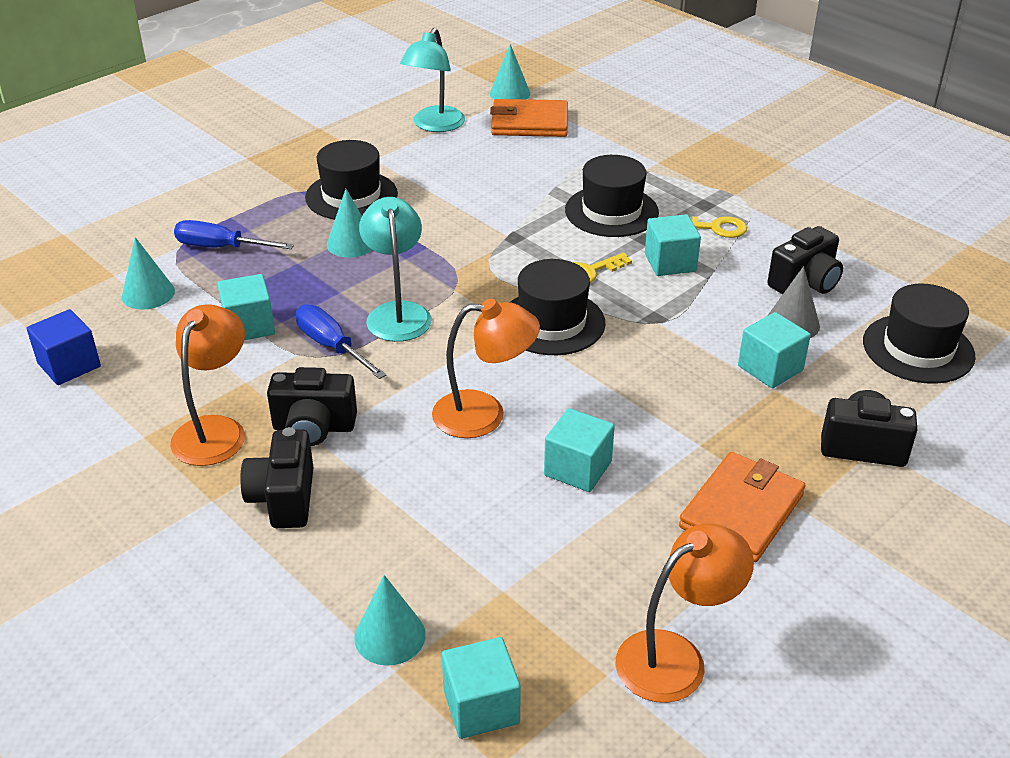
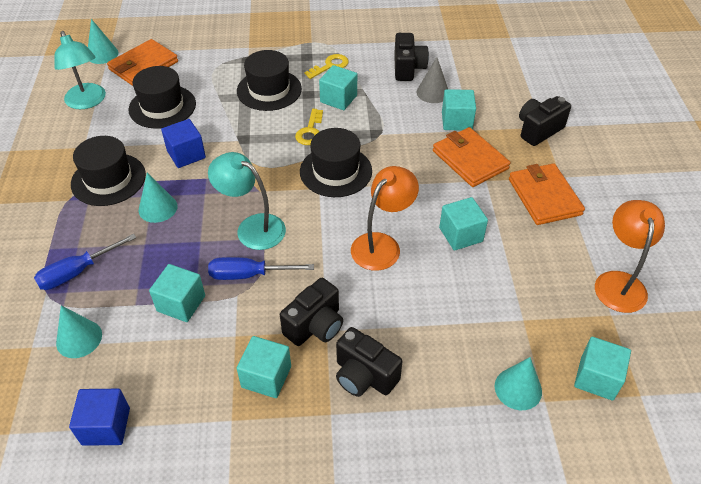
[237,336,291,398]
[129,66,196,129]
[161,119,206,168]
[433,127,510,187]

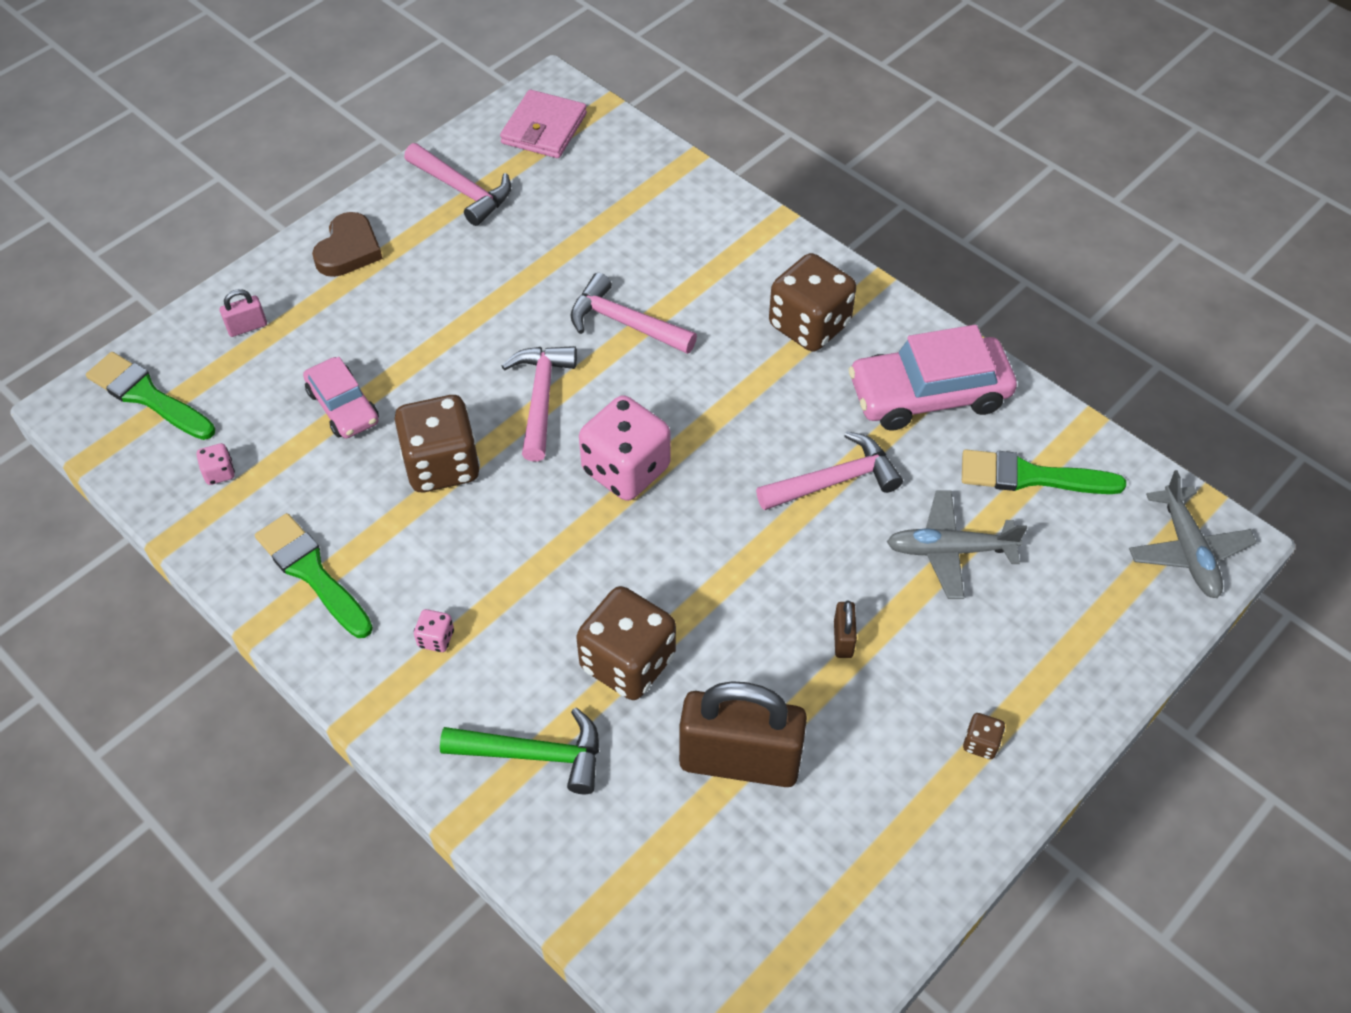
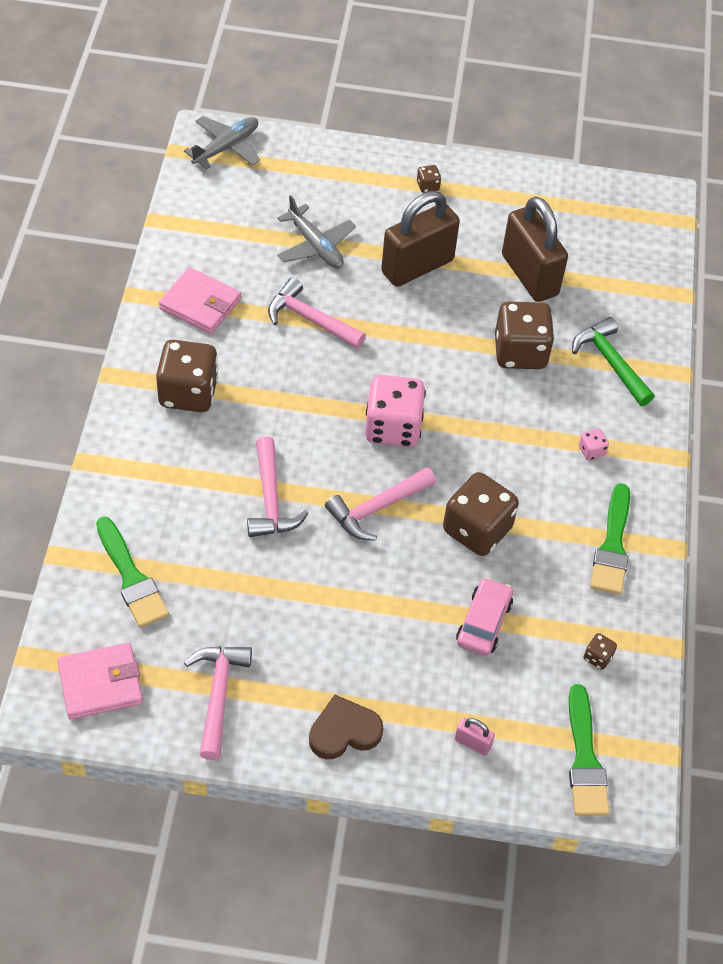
[584,633,617,670]
[381,191,460,287]
[159,267,241,334]
[96,517,169,628]

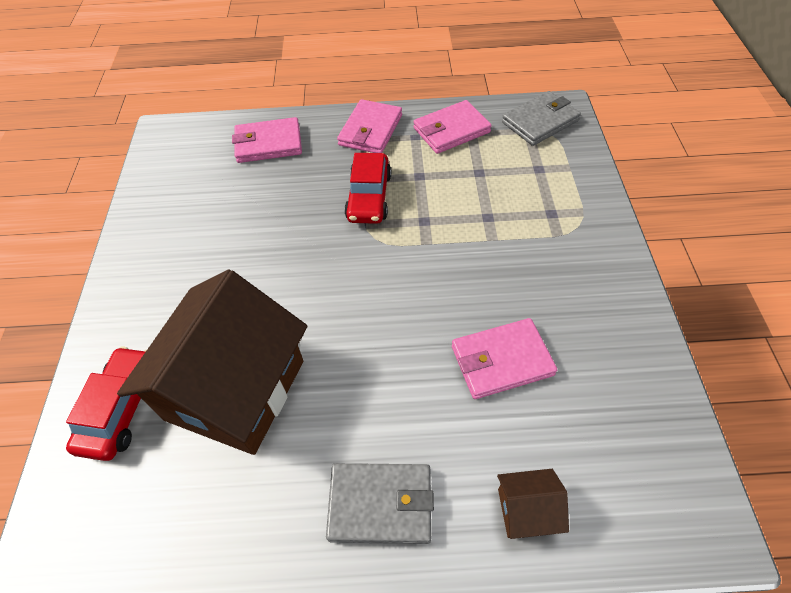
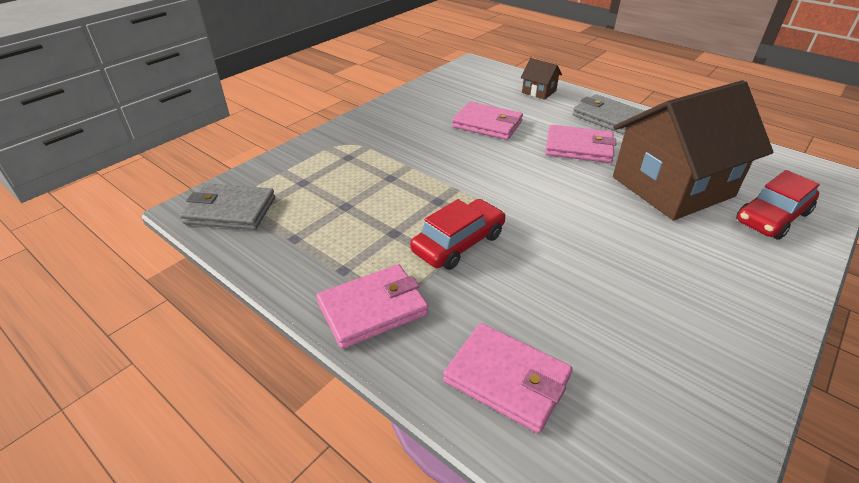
[545,125,616,163]

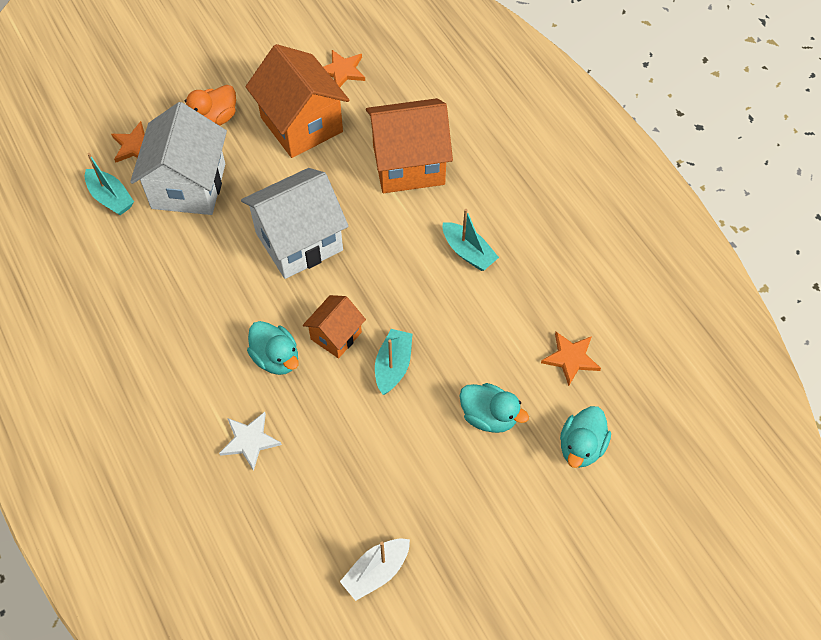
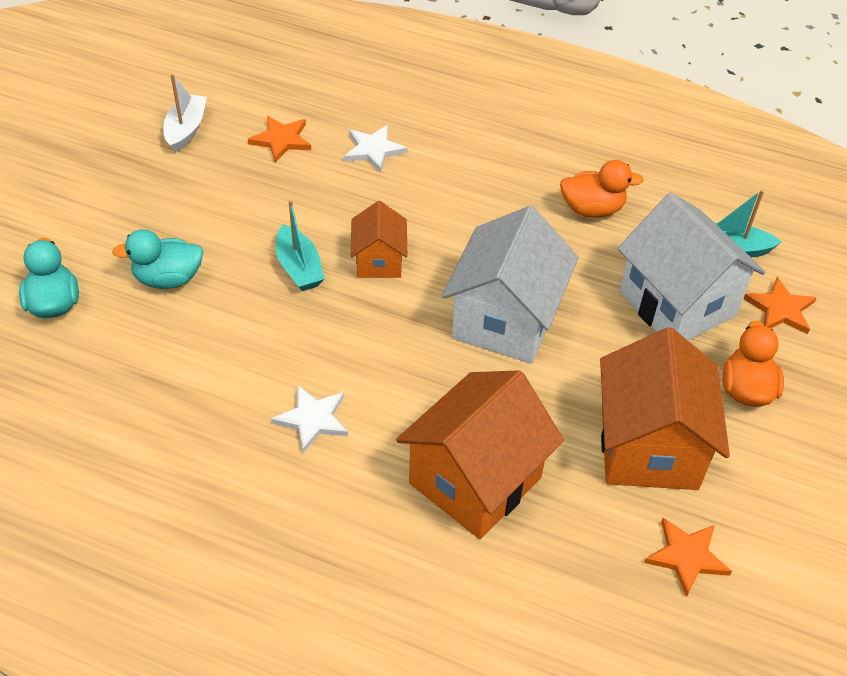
[600,327,730,490]
[247,321,299,375] (first image)
[271,385,348,453]
[248,116,311,163]
[560,160,644,218]

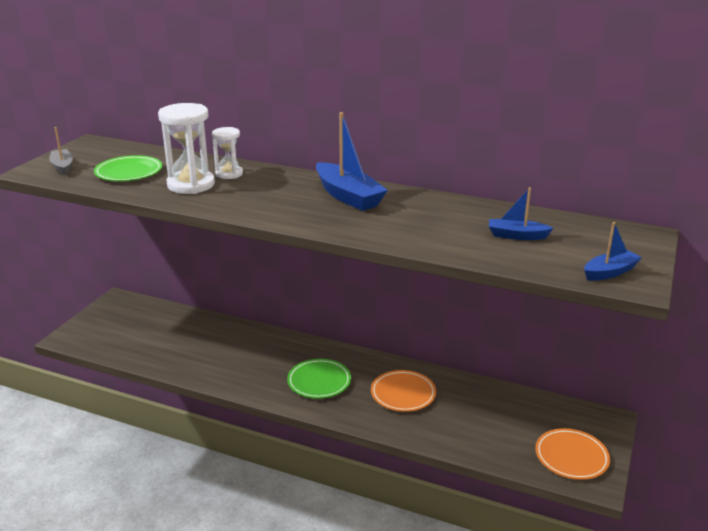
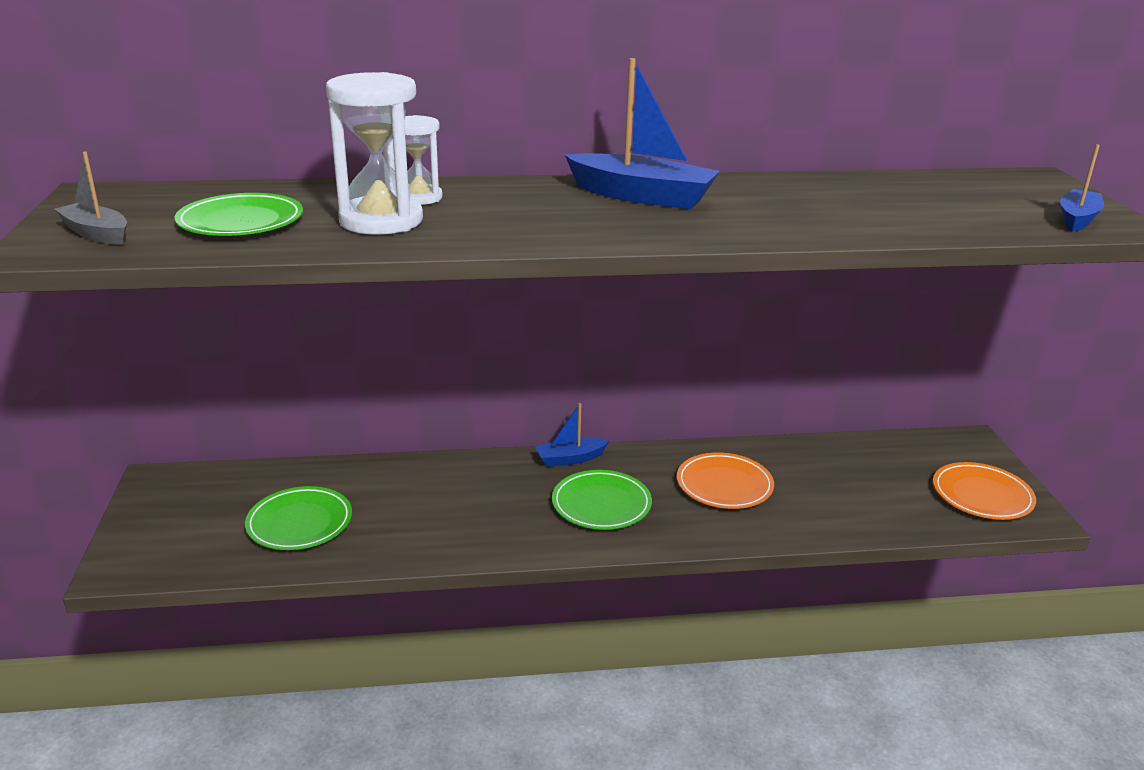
[535,403,609,467]
[245,486,352,550]

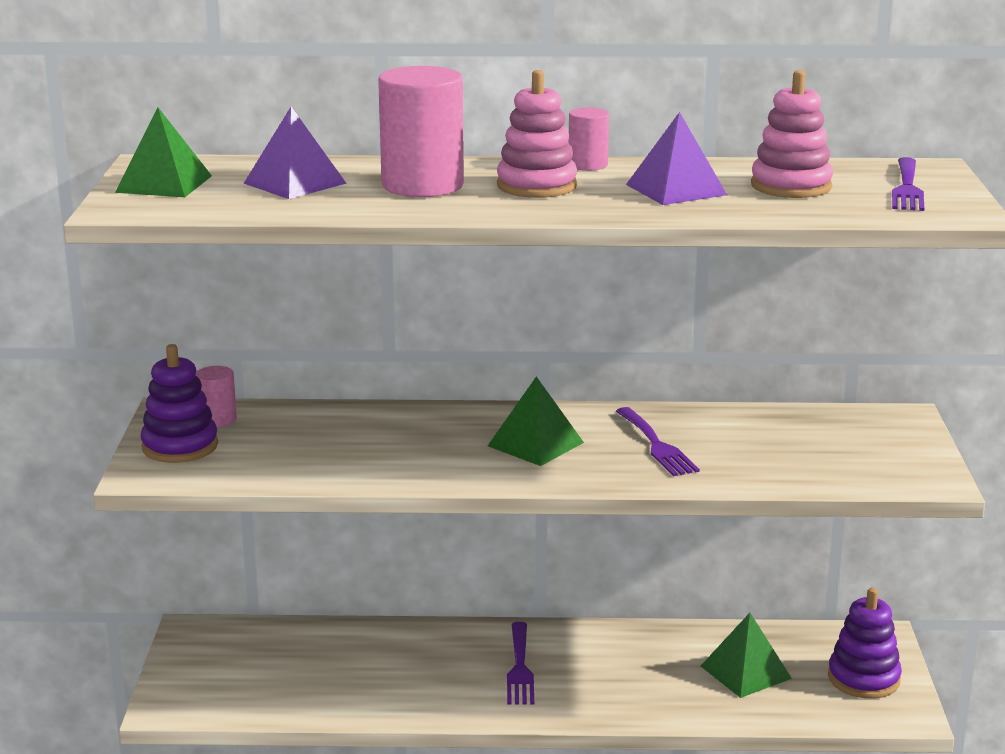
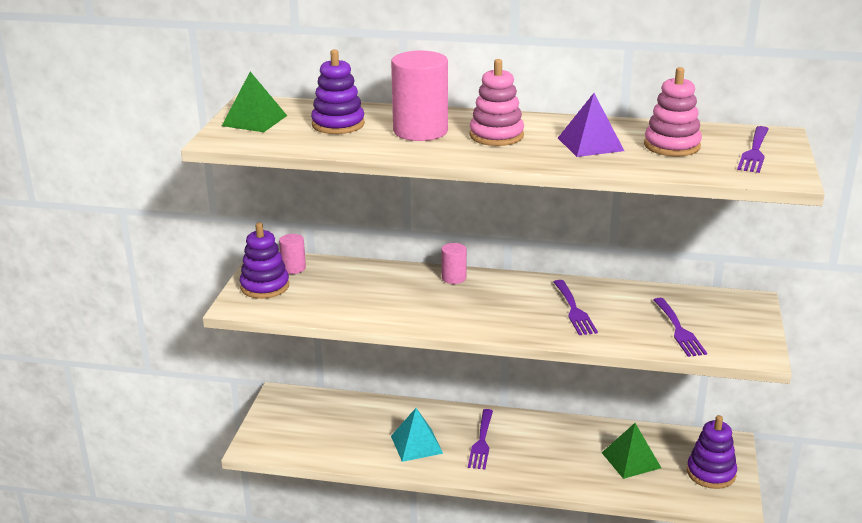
[311,49,365,134]
[488,376,584,466] (first image)
[442,243,467,284]
[391,408,443,462]
[653,298,707,357]

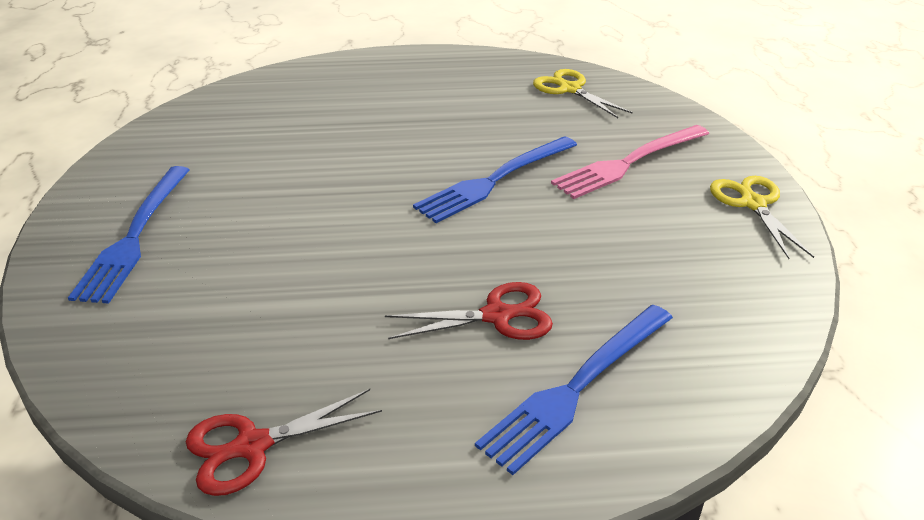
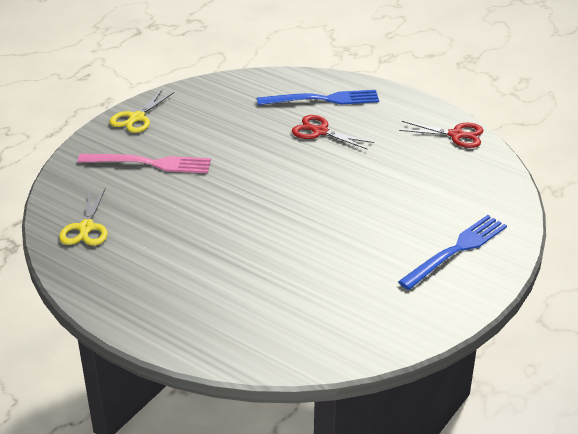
[413,136,577,223] (first image)

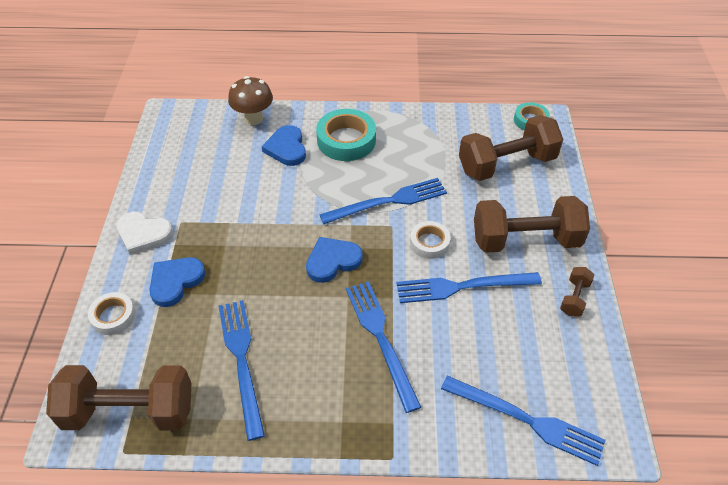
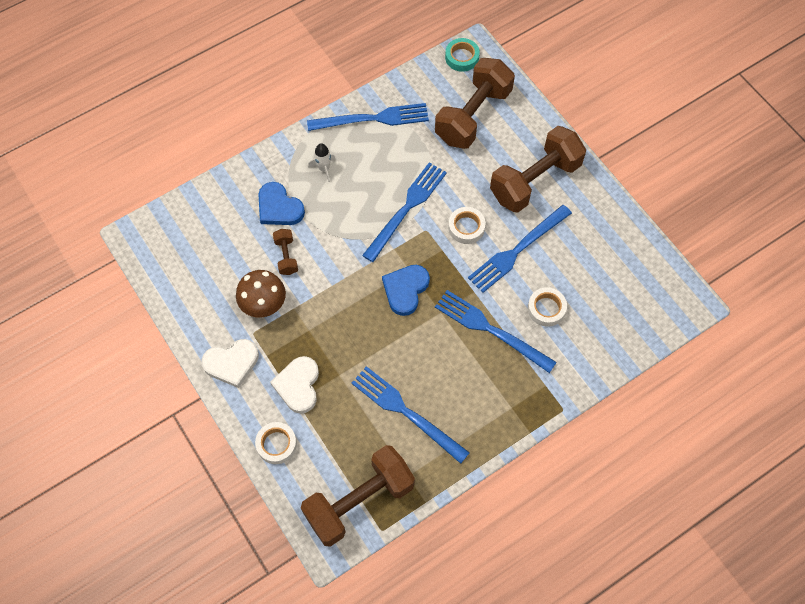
[270,356,319,414]
[236,270,286,318]
[308,143,335,182]
[307,103,429,131]
[273,229,298,275]
[528,287,567,327]

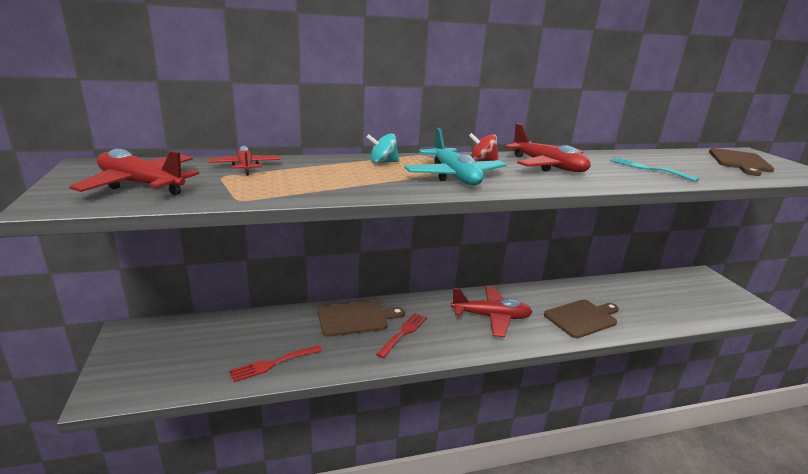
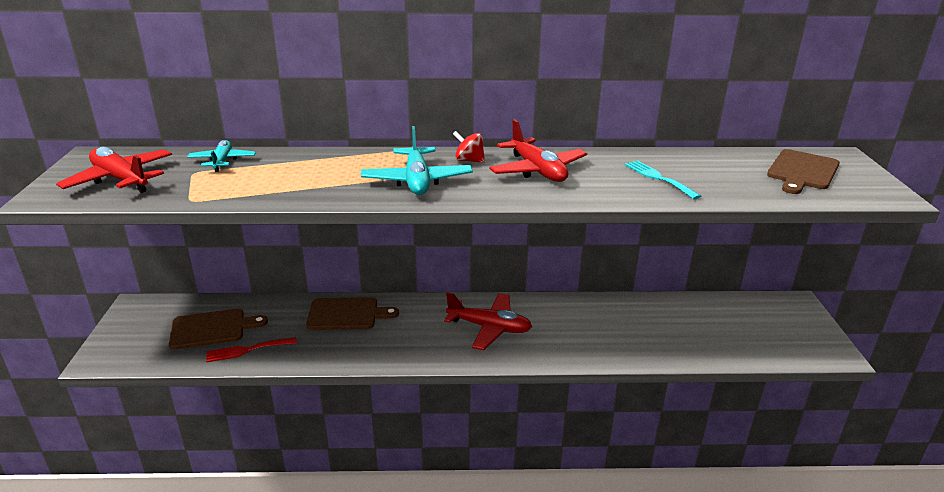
[187,140,256,172]
[366,134,400,164] (first image)
[376,313,427,358] (first image)
[169,308,268,350]

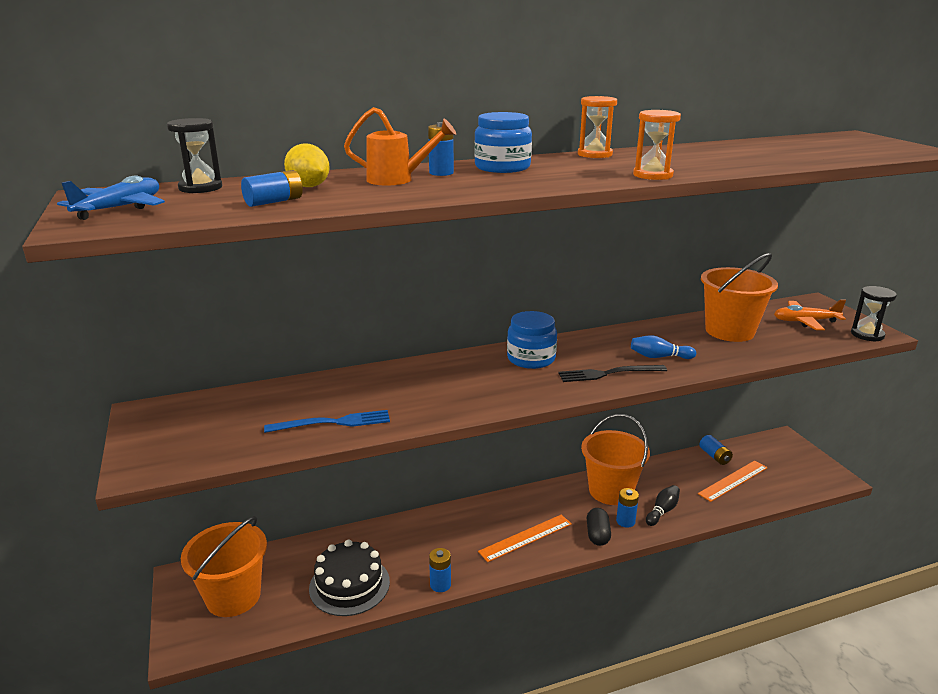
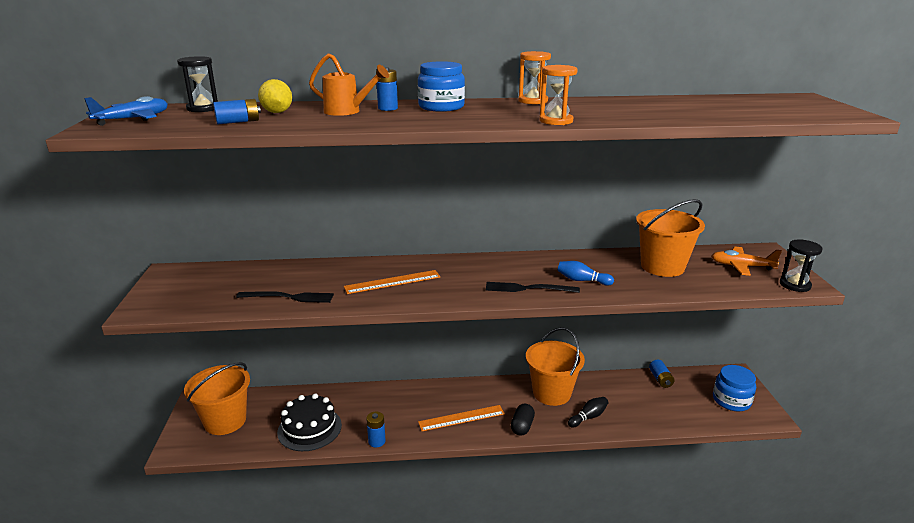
[236,291,334,303]
[713,365,756,411]
[616,488,639,528] (first image)
[344,270,440,294]

